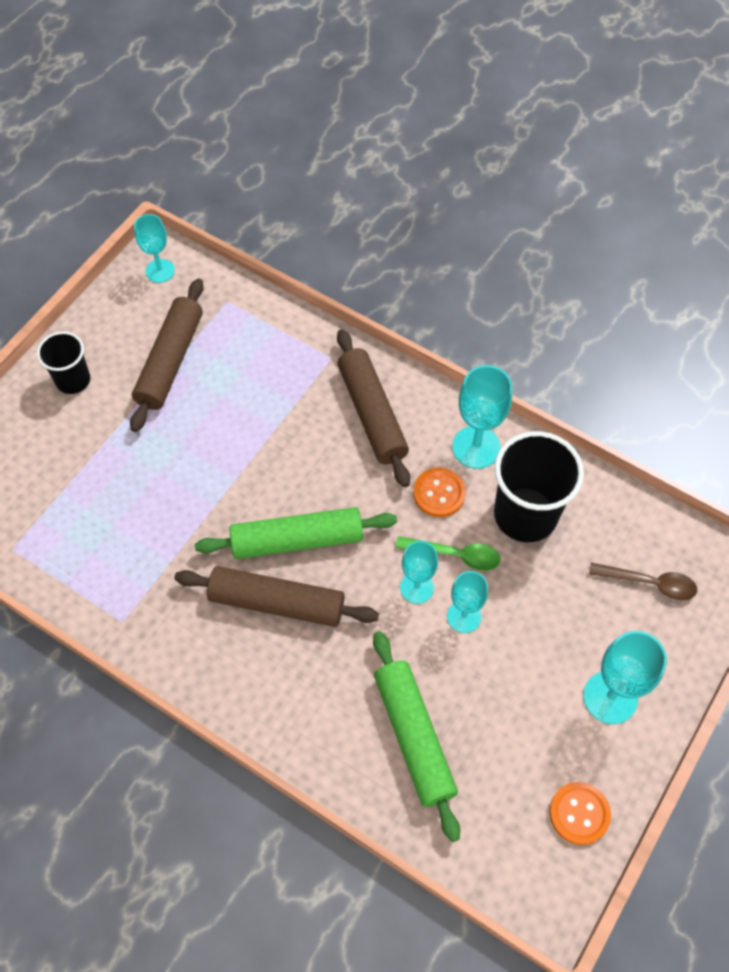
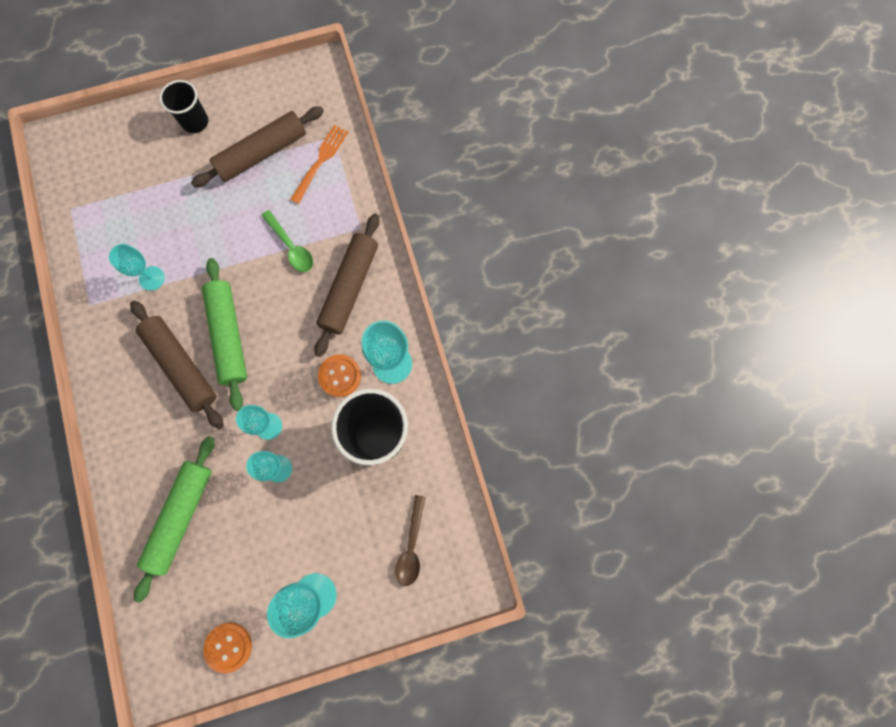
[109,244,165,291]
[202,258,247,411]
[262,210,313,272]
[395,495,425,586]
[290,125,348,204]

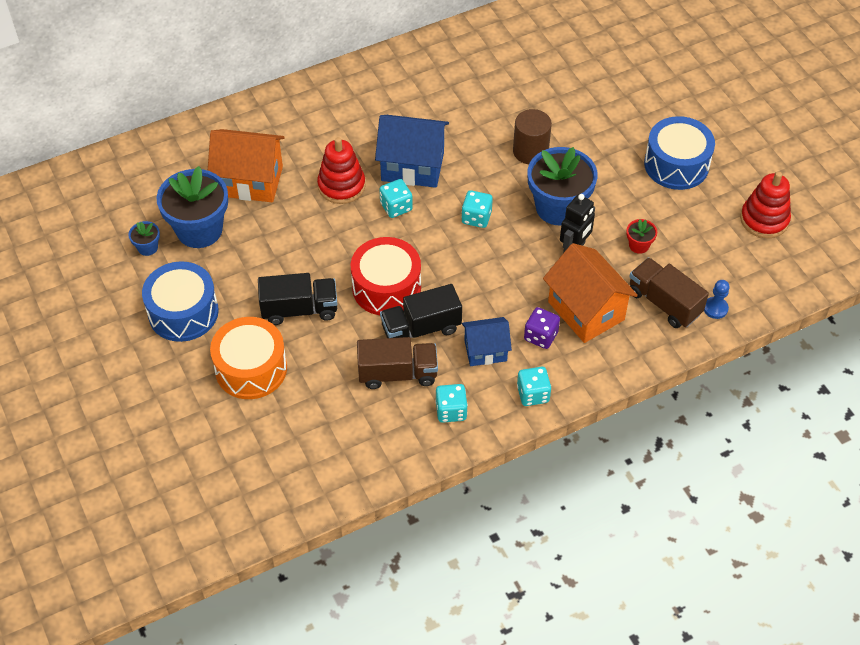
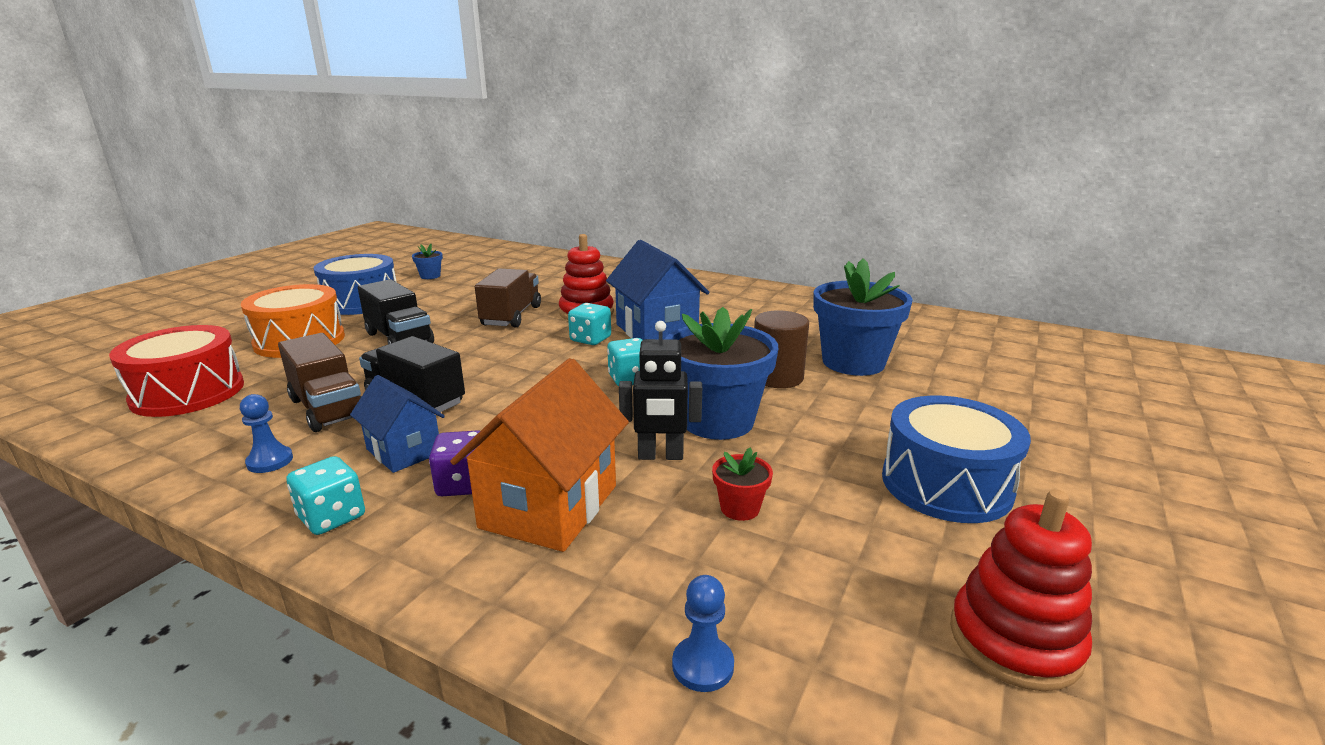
[813,258,912,376]
[208,129,285,202] (first image)
[109,325,244,417]
[240,394,293,473]
[475,268,541,327]

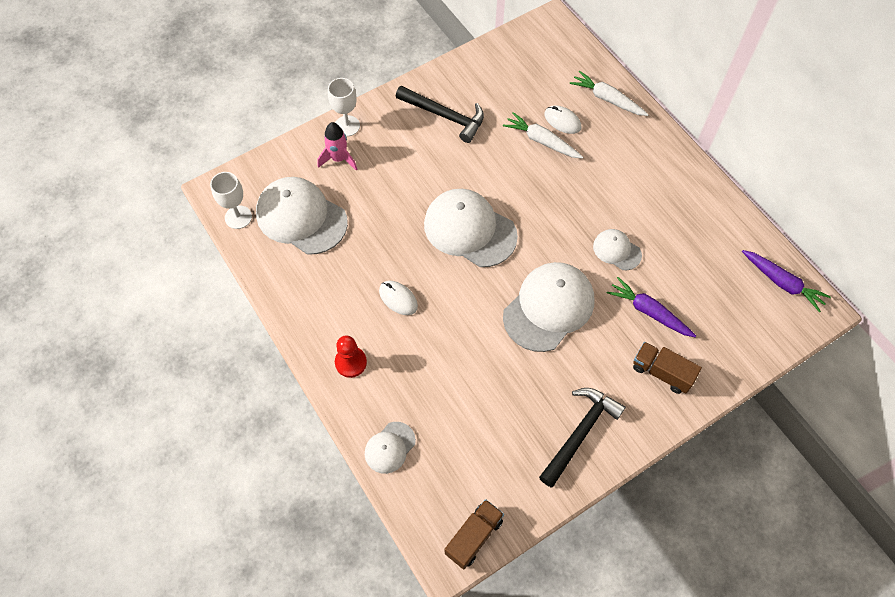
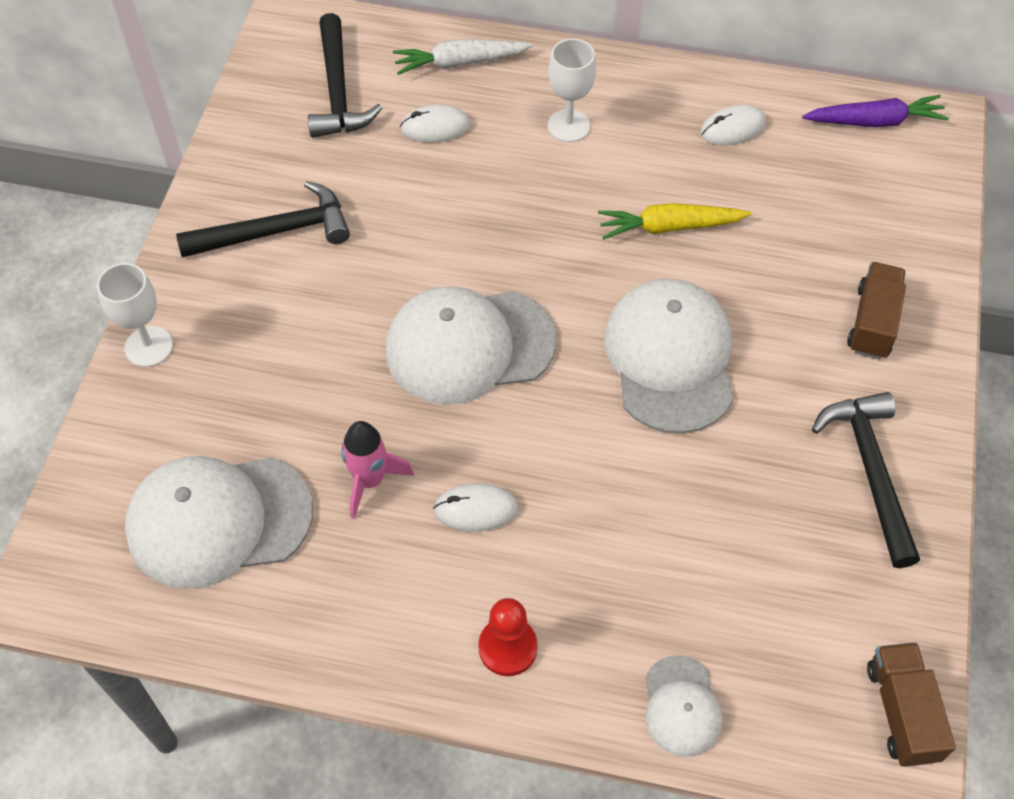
[548,39,596,142]
[341,421,414,519]
[503,112,583,159] (first image)
[598,203,752,240]
[607,277,696,338] (first image)
[847,262,906,359]
[308,13,382,138]
[700,104,766,145]

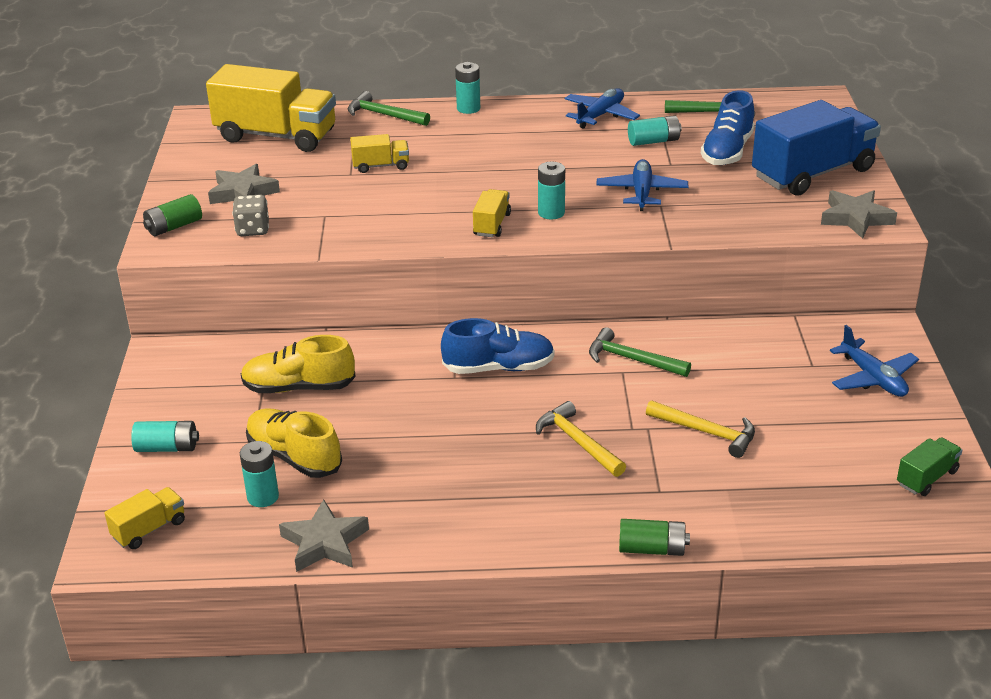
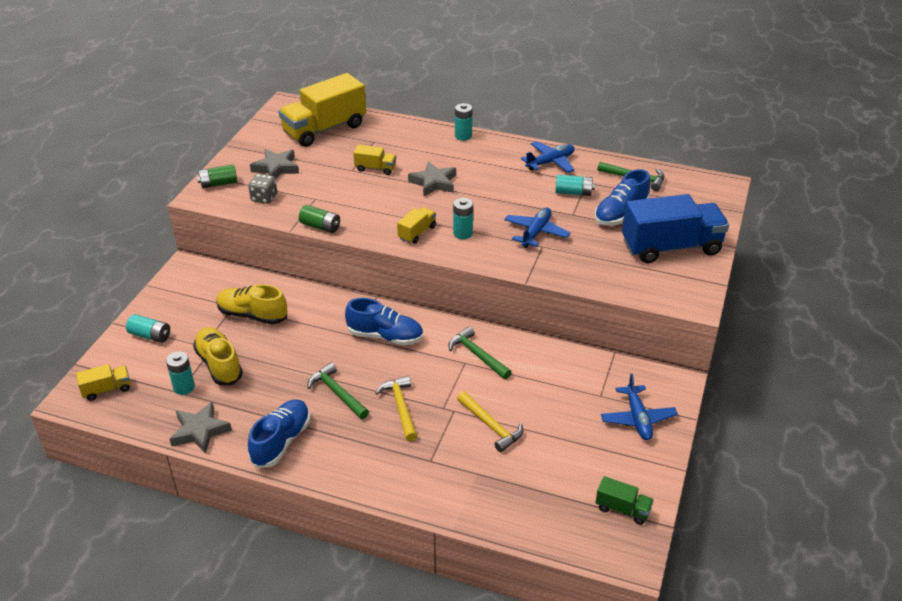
[278,73,366,147]
[307,362,369,419]
[299,205,340,233]
[408,161,456,197]
[595,476,654,525]
[248,399,310,468]

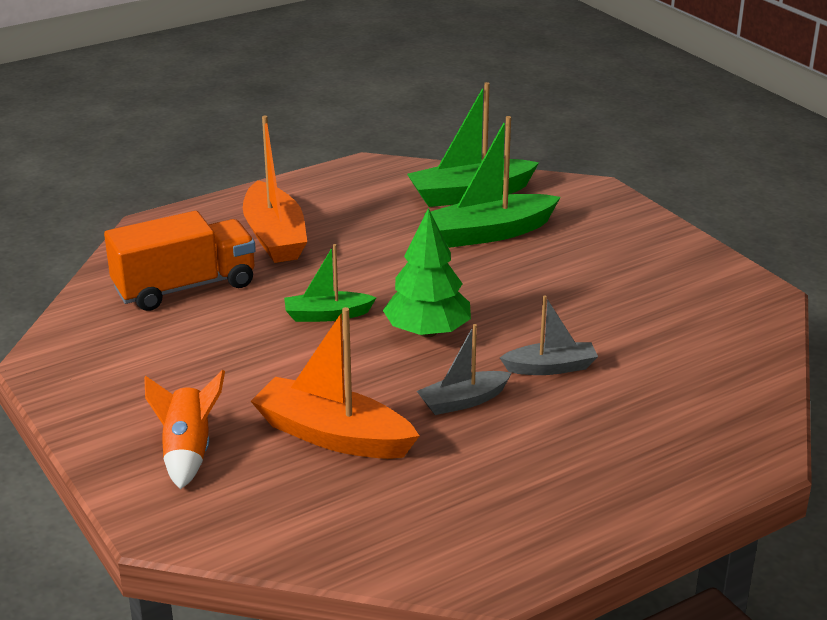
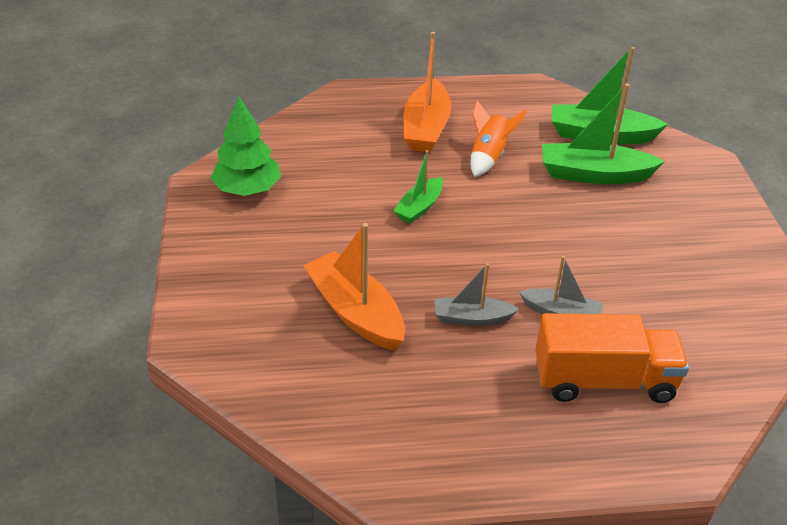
[535,313,689,403]
[471,101,527,177]
[393,150,443,224]
[211,96,281,196]

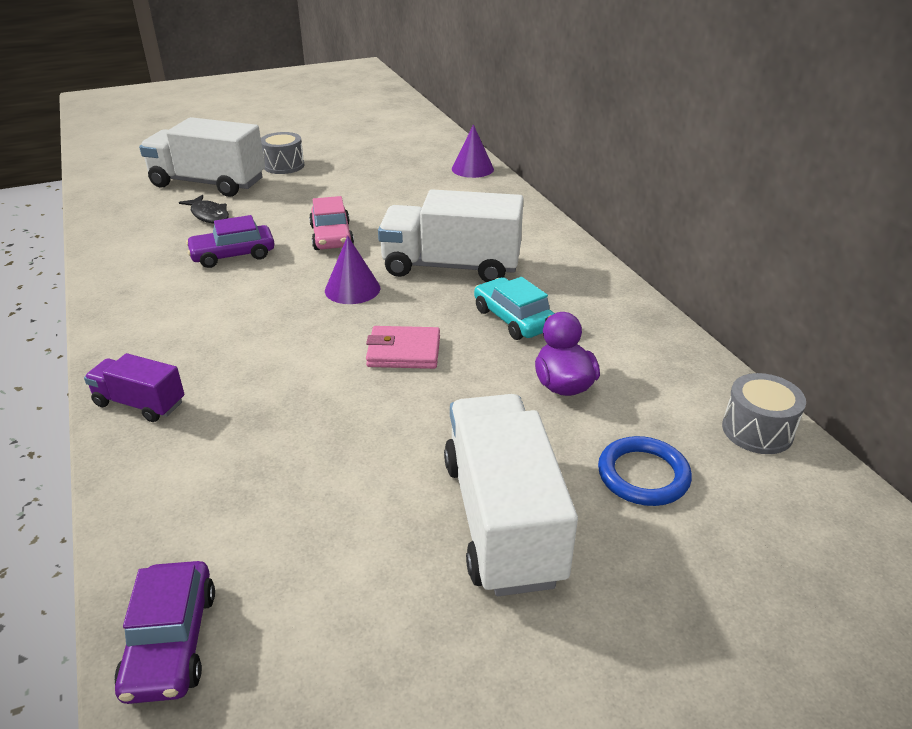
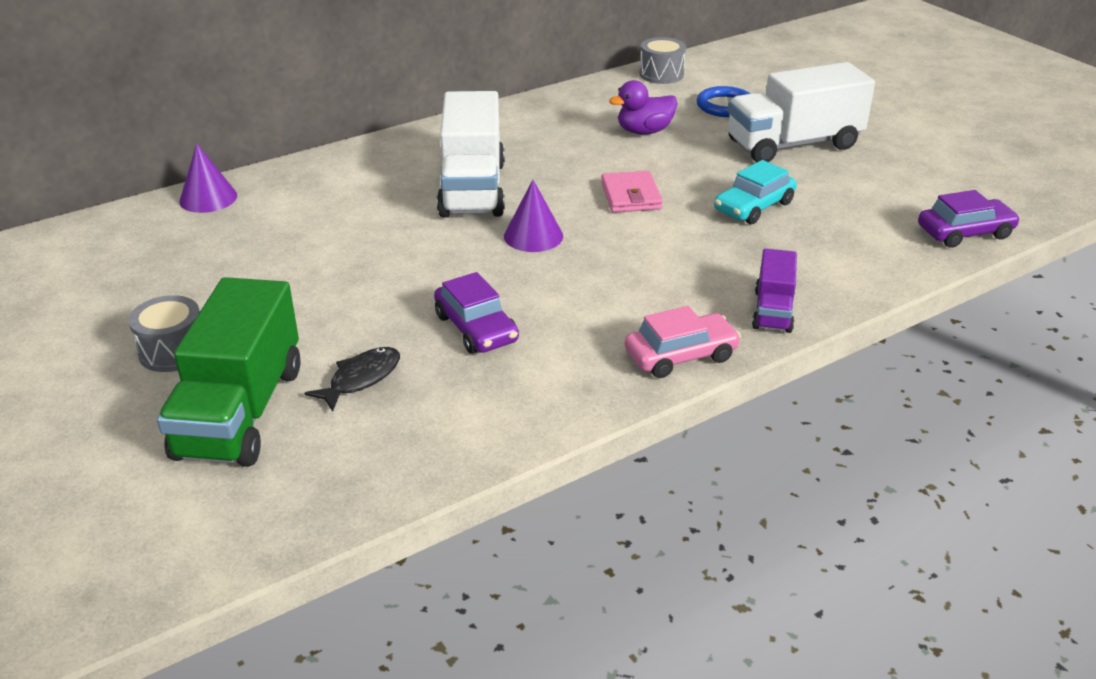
[157,277,301,467]
[625,306,741,378]
[714,160,797,224]

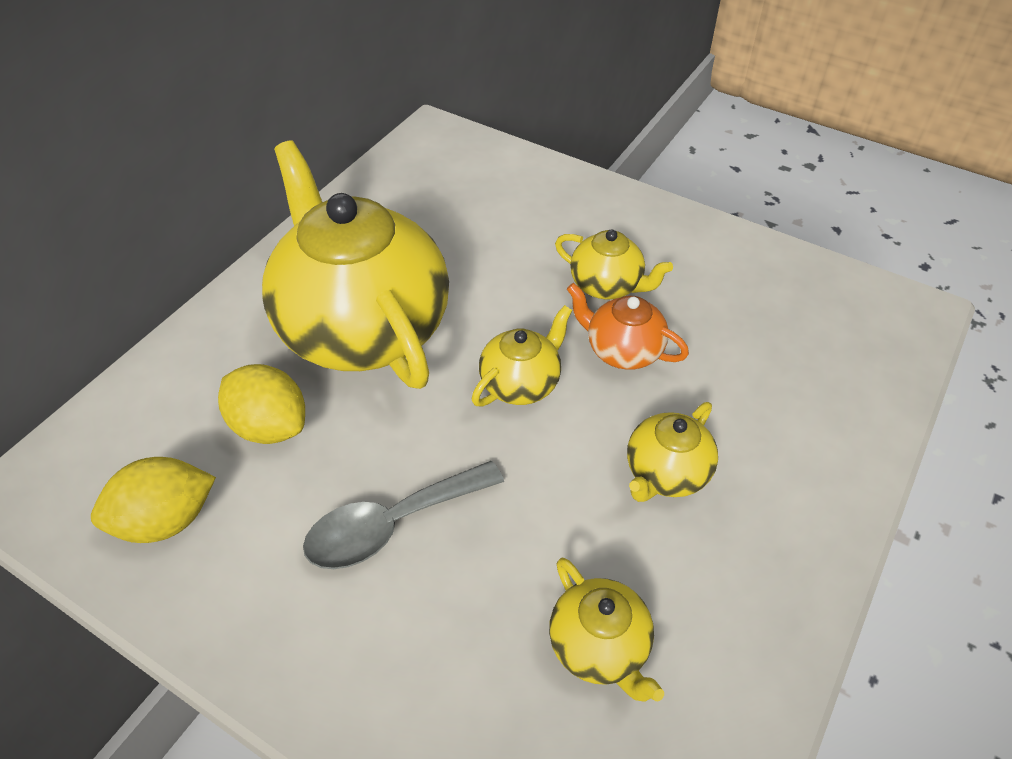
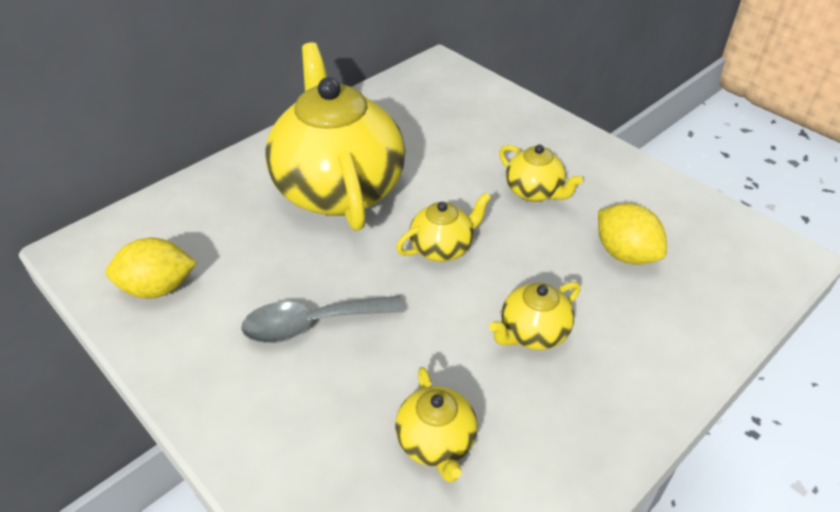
[598,203,667,265]
[567,283,689,370] (first image)

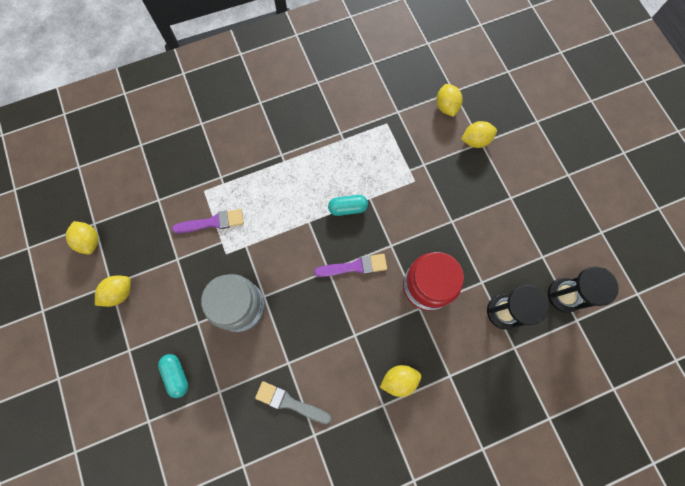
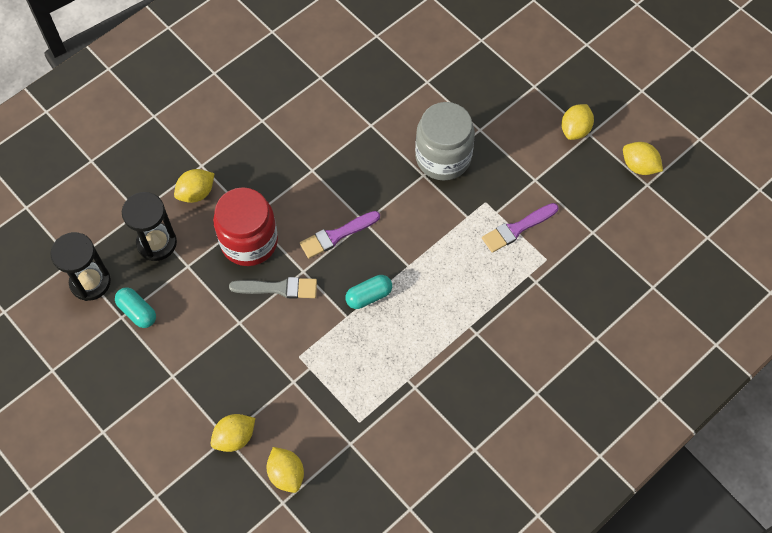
[115,287,156,328]
[229,277,317,299]
[174,169,215,203]

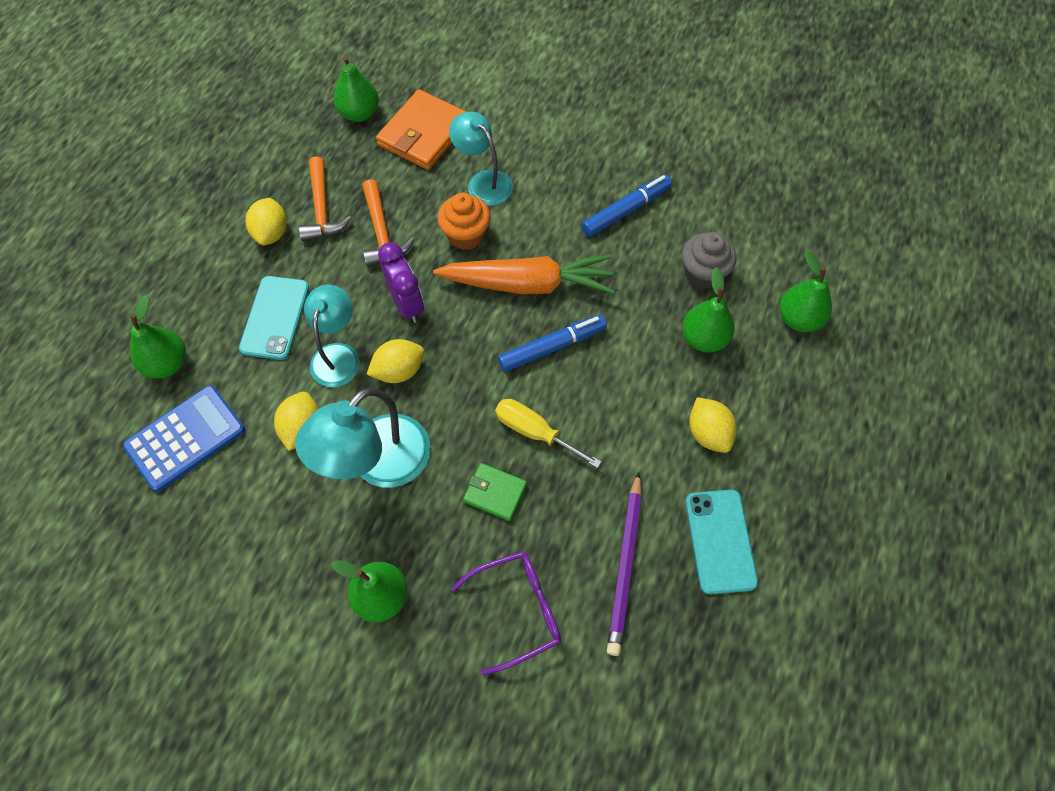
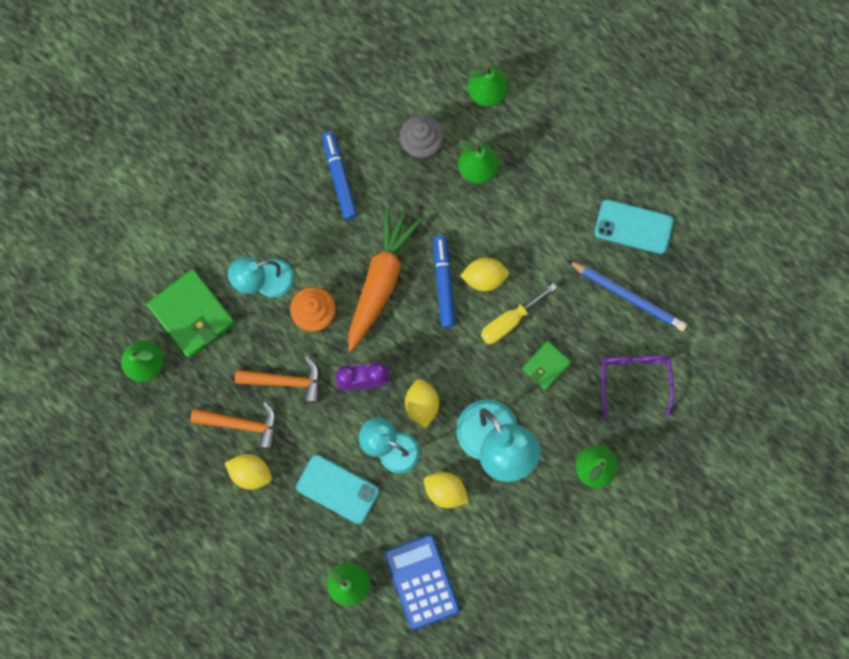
[147,269,235,358]
[568,261,687,331]
[460,257,509,291]

